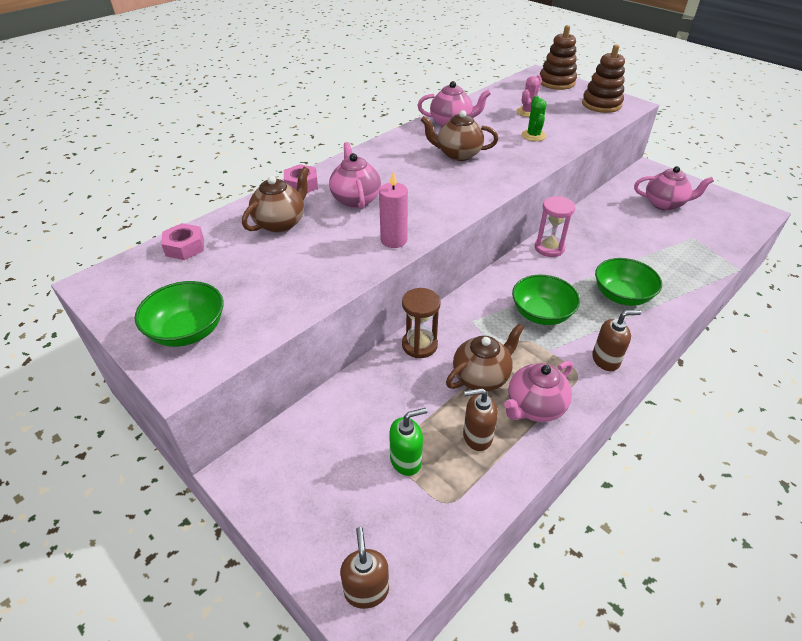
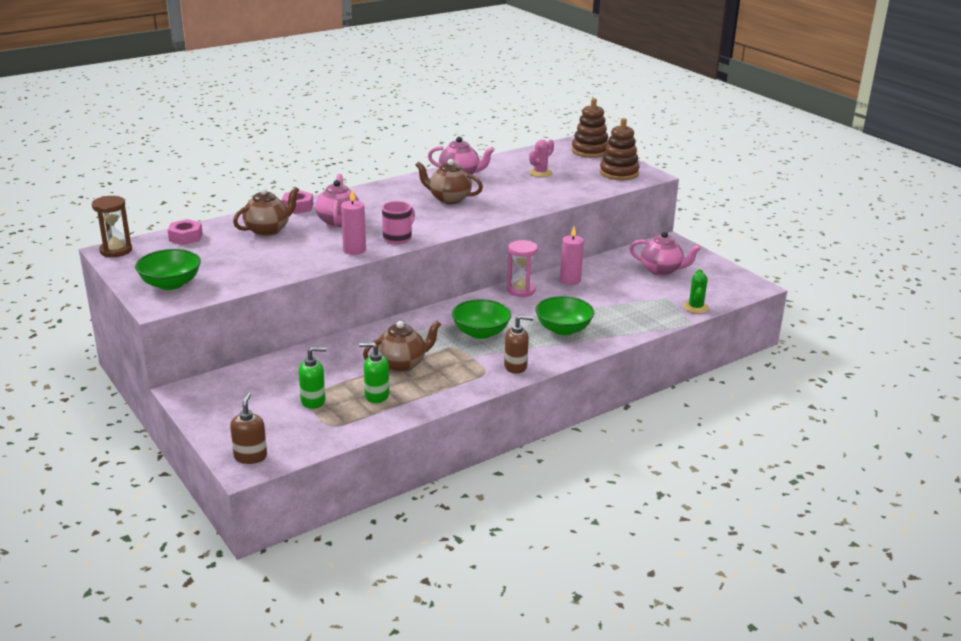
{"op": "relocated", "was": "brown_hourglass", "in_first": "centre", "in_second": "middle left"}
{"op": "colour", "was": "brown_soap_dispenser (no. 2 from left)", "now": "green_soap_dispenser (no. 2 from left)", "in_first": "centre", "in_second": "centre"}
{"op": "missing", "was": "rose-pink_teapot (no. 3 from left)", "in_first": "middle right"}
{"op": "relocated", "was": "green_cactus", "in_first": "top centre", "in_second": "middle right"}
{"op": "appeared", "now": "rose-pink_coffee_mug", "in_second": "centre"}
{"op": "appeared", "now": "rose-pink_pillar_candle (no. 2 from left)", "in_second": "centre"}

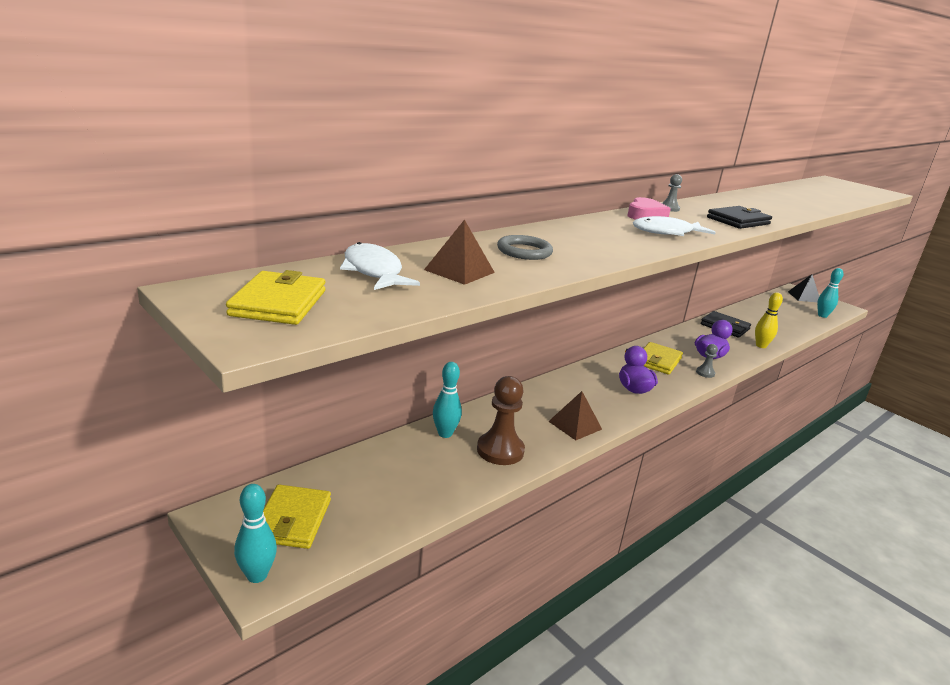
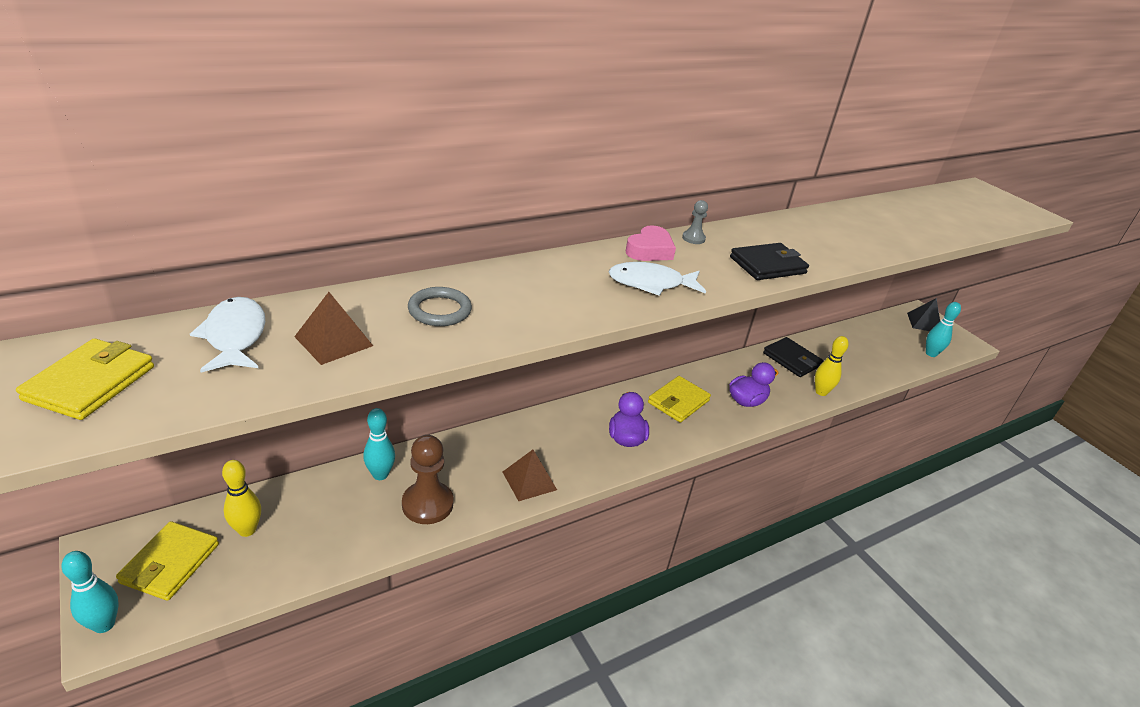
{"op": "missing", "was": "gray_game_pawn (no. 2 from left)", "in_first": "middle right"}
{"op": "appeared", "now": "golden_skittle (no. 1 from left)", "in_second": "bottom left"}

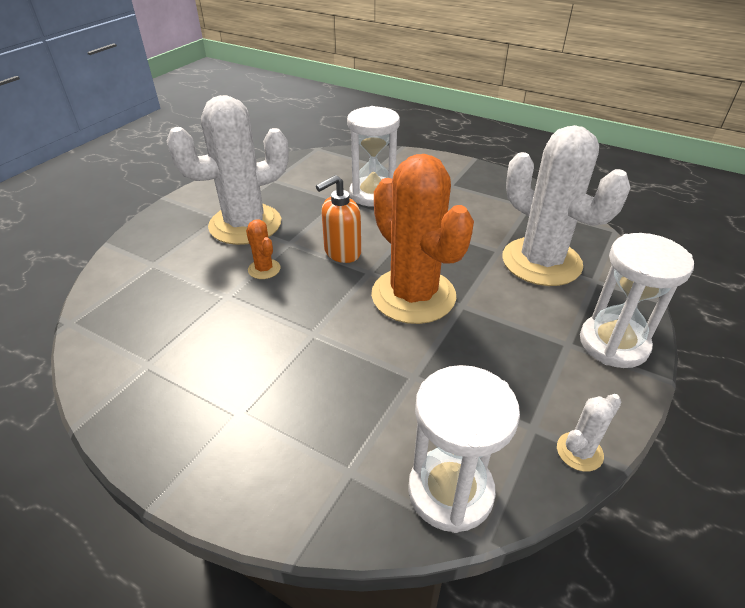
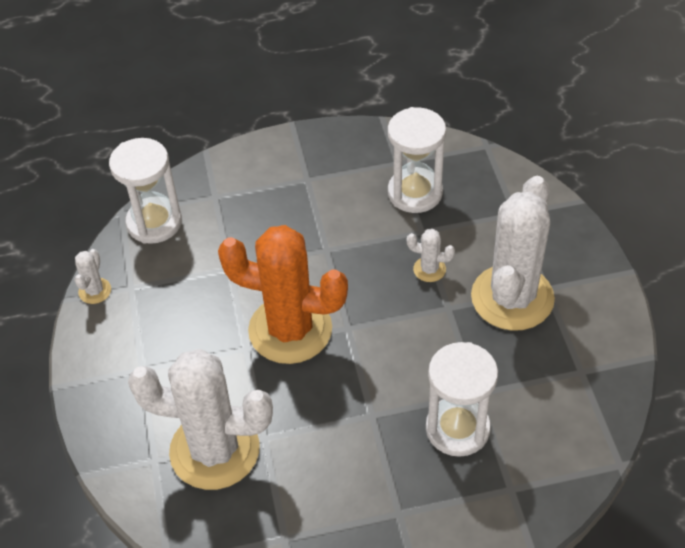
{"op": "colour", "was": "bright_orange_cactus (no. 1 from left)", "now": "pure_white_cactus (no. 3 from left)", "in_first": "centre", "in_second": "centre"}
{"op": "missing", "was": "bright_orange_soap_dispenser", "in_first": "centre"}
{"op": "relocated", "was": "pure_white_hourglass (no. 3 from left in the first image)", "now": "pure_white_hourglass (no. 2 from left)", "in_first": "middle right", "in_second": "top centre"}

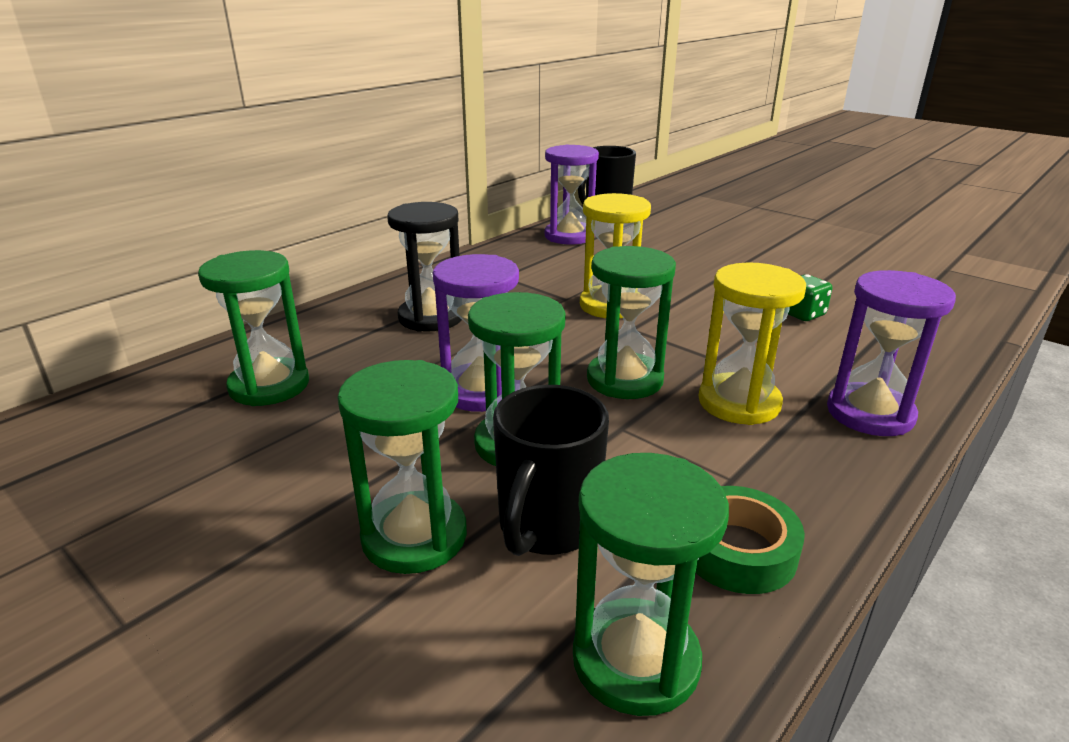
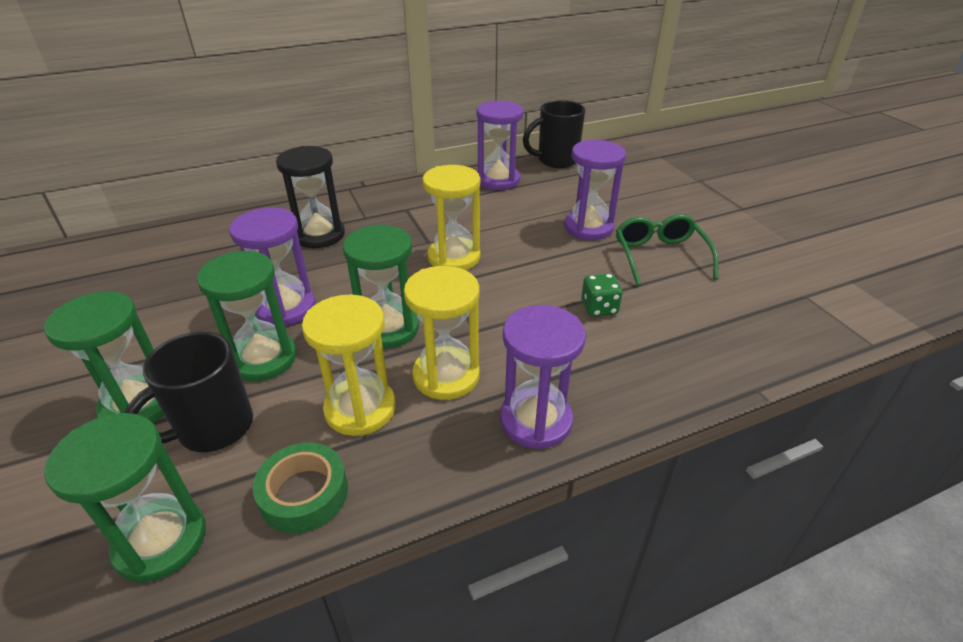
{"op": "missing", "was": "green_hourglass (no. 1 from left)", "in_first": "middle left"}
{"op": "appeared", "now": "golden_hourglass (no. 1 from left)", "in_second": "centre"}
{"op": "appeared", "now": "royal_purple_hourglass (no. 4 from left)", "in_second": "top centre"}
{"op": "appeared", "now": "green_eyeglasses", "in_second": "middle right"}

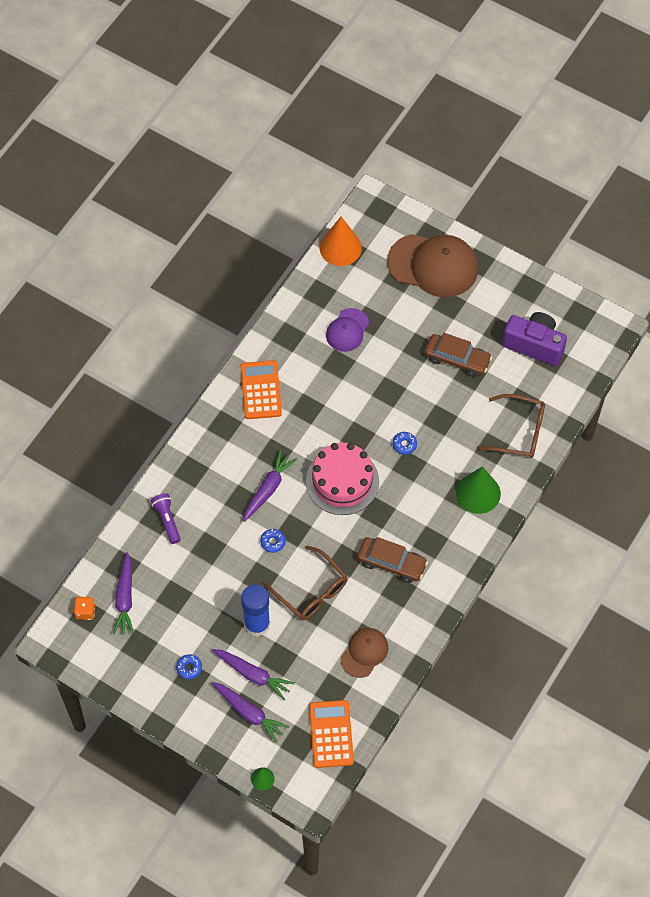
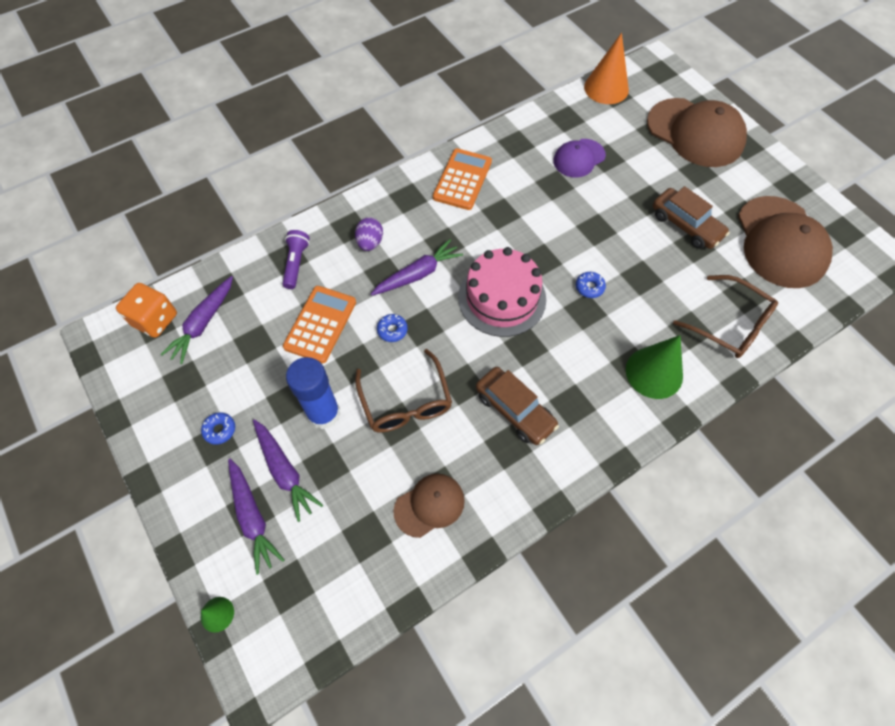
{"op": "size", "was": "bright_orange_game_die", "in_first": "bottom left", "in_second": "middle left", "ratio": 1.63}
{"op": "relocated", "was": "bright_orange_calculator (no. 2 from left in the first image)", "now": "bright_orange_calculator (no. 1 from left)", "in_first": "bottom centre", "in_second": "centre"}
{"op": "exchanged", "was": "royal_purple_camera", "now": "brown_peaked_cap (no. 3 from left)", "in_first": "middle right", "in_second": "middle right"}
{"op": "appeared", "now": "royal_purple_egg_shape", "in_second": "top centre"}

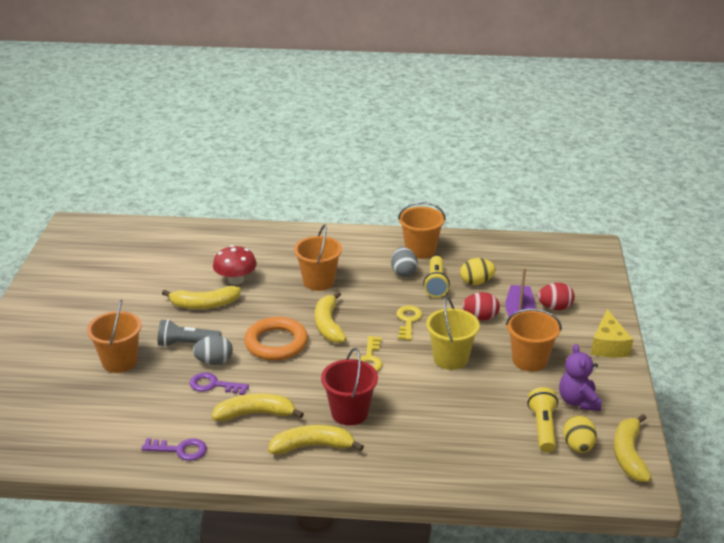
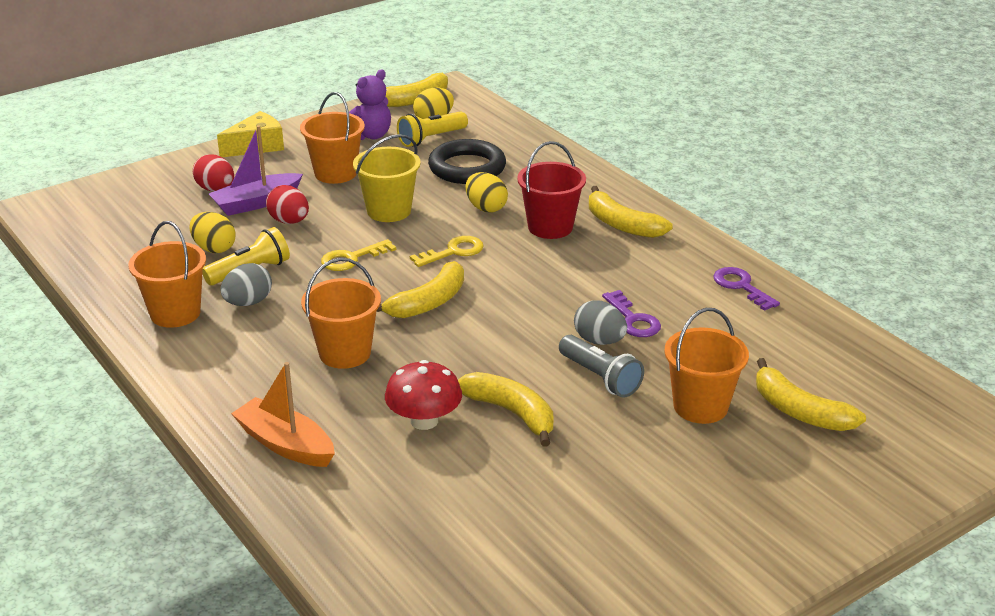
{"op": "relocated", "was": "golden_toy_banana (no. 2 from left in the first image)", "now": "golden_toy_banana (no. 5 from left)", "in_first": "bottom centre", "in_second": "middle right"}
{"op": "missing", "was": "bright_orange_ring", "in_first": "centre"}
{"op": "appeared", "now": "bright_orange_boat", "in_second": "bottom left"}
{"op": "appeared", "now": "jet-black_ring", "in_second": "top centre"}
{"op": "appeared", "now": "golden_egg_shape (no. 3 from left)", "in_second": "top centre"}

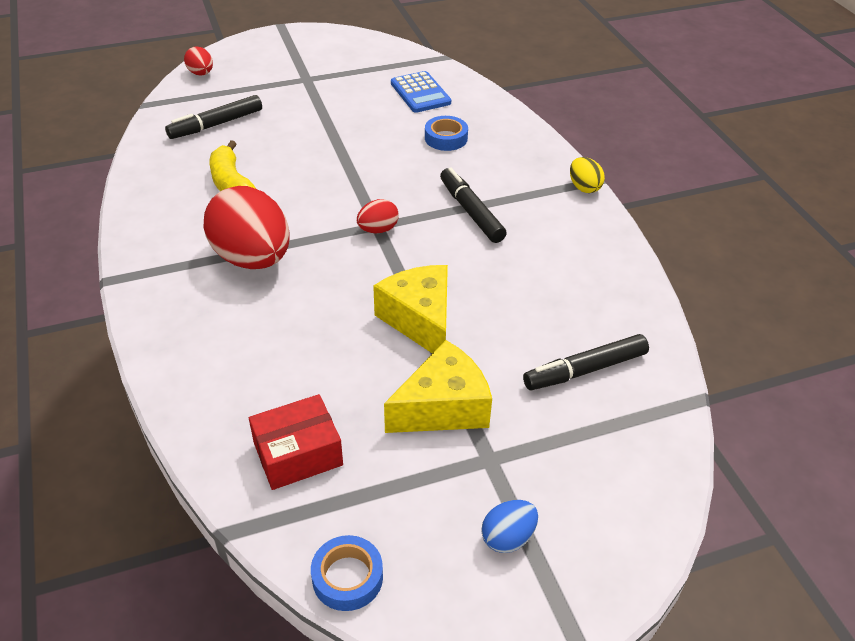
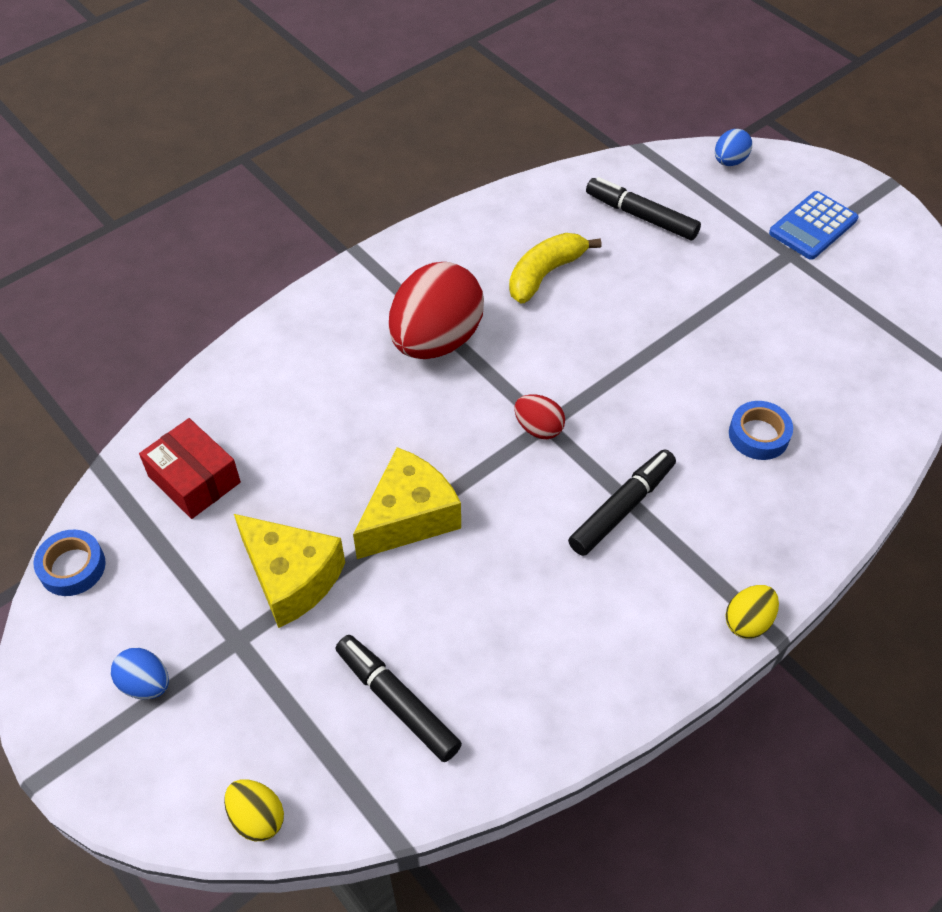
{"op": "colour", "was": "scarlet_egg_shape (no. 1 from left)", "now": "cobalt_egg_shape (no. 2 from left)", "in_first": "top left", "in_second": "top right"}
{"op": "relocated", "was": "cobalt_calculator", "in_first": "top centre", "in_second": "top right"}
{"op": "appeared", "now": "golden_egg_shape (no. 1 from left)", "in_second": "bottom left"}

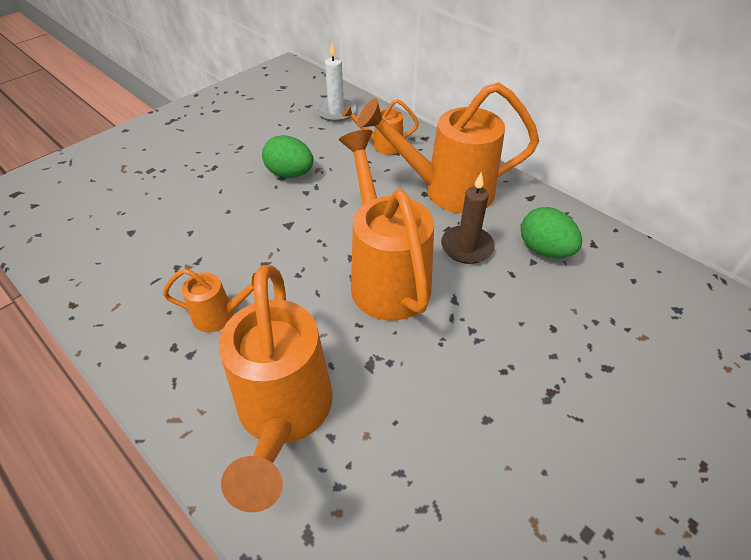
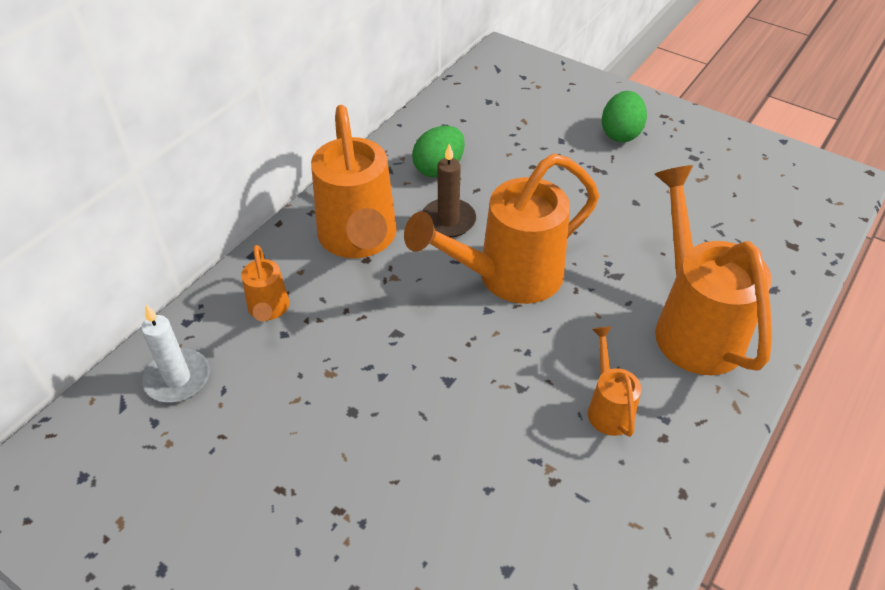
{"op": "spun", "was": "bright_orange_watering_can (no. 2 from left in the first image)", "in_first": "bottom centre", "in_second": "middle right", "clockwise": -90}
{"op": "relocated", "was": "green_egg_shape (no. 1 from left in the first image)", "now": "green_egg_shape (no. 2 from left)", "in_first": "top centre", "in_second": "top right"}

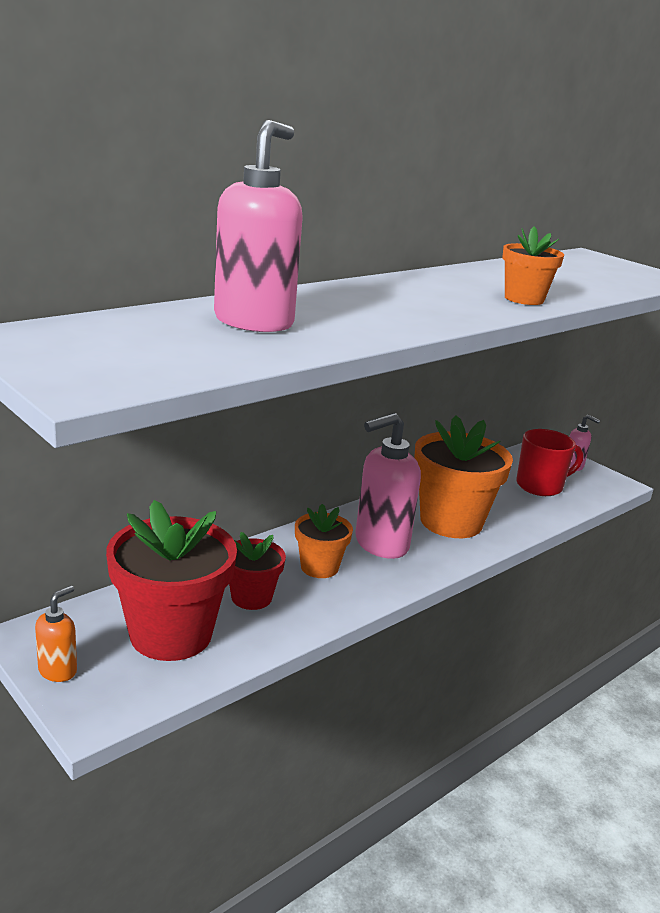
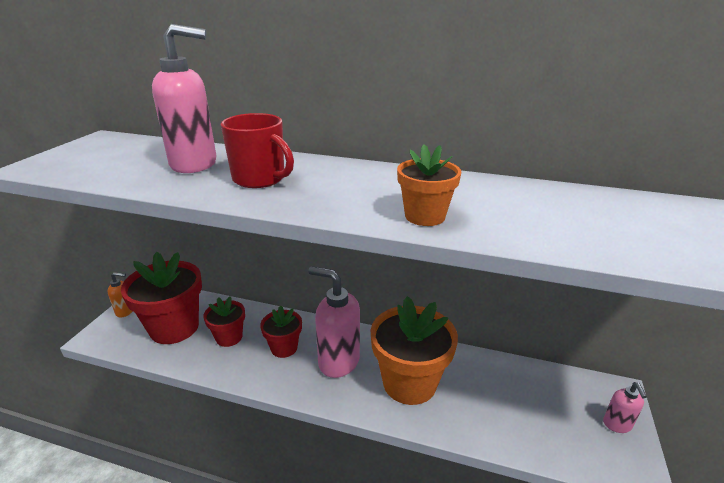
{"op": "colour", "was": "bright_orange_potted_plant (no. 1 from left)", "now": "scarlet_potted_plant (no. 3 from left)", "in_first": "centre", "in_second": "bottom centre"}
{"op": "relocated", "was": "scarlet_coffee_mug", "in_first": "middle right", "in_second": "top centre"}

